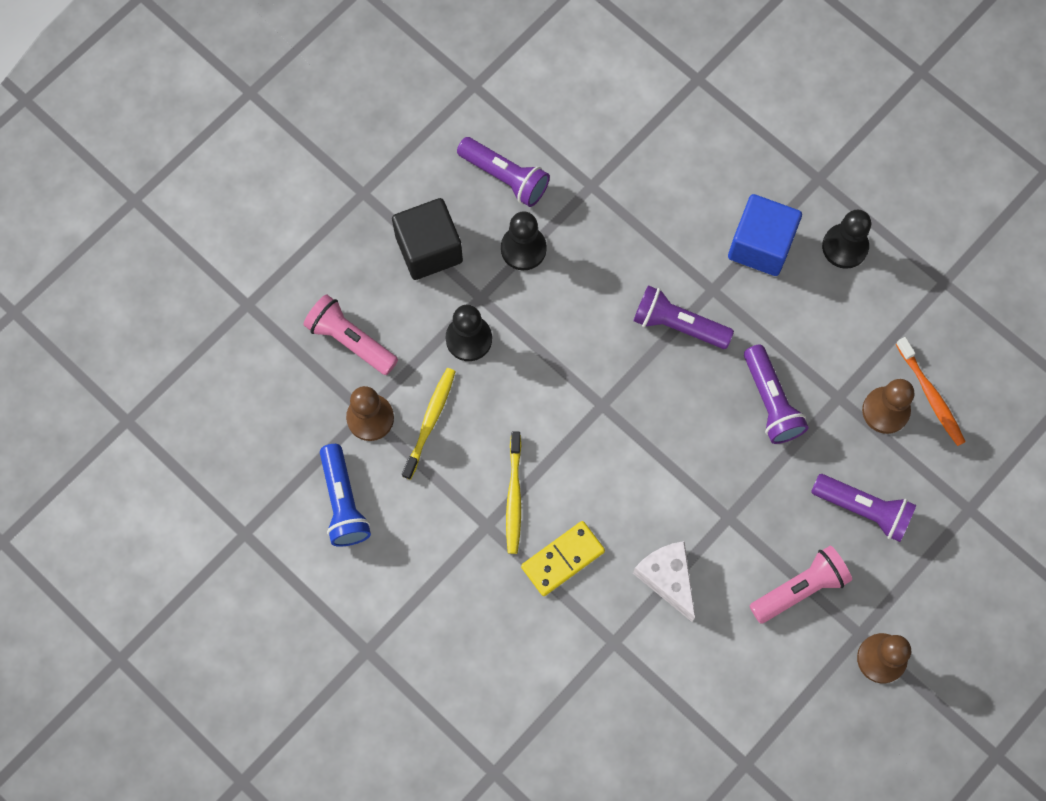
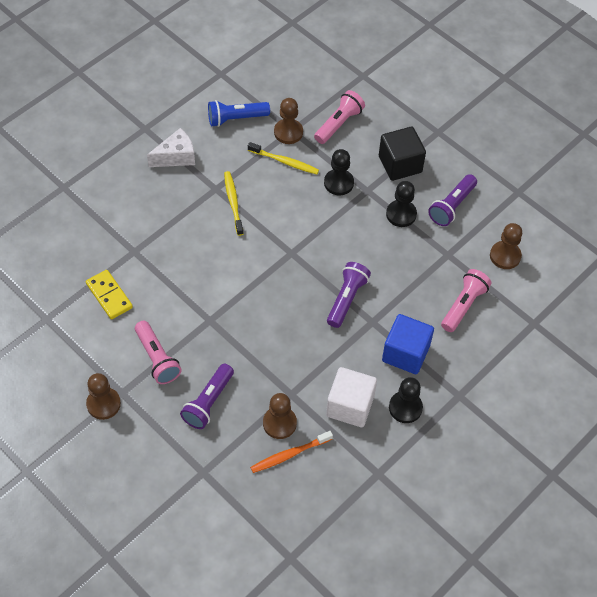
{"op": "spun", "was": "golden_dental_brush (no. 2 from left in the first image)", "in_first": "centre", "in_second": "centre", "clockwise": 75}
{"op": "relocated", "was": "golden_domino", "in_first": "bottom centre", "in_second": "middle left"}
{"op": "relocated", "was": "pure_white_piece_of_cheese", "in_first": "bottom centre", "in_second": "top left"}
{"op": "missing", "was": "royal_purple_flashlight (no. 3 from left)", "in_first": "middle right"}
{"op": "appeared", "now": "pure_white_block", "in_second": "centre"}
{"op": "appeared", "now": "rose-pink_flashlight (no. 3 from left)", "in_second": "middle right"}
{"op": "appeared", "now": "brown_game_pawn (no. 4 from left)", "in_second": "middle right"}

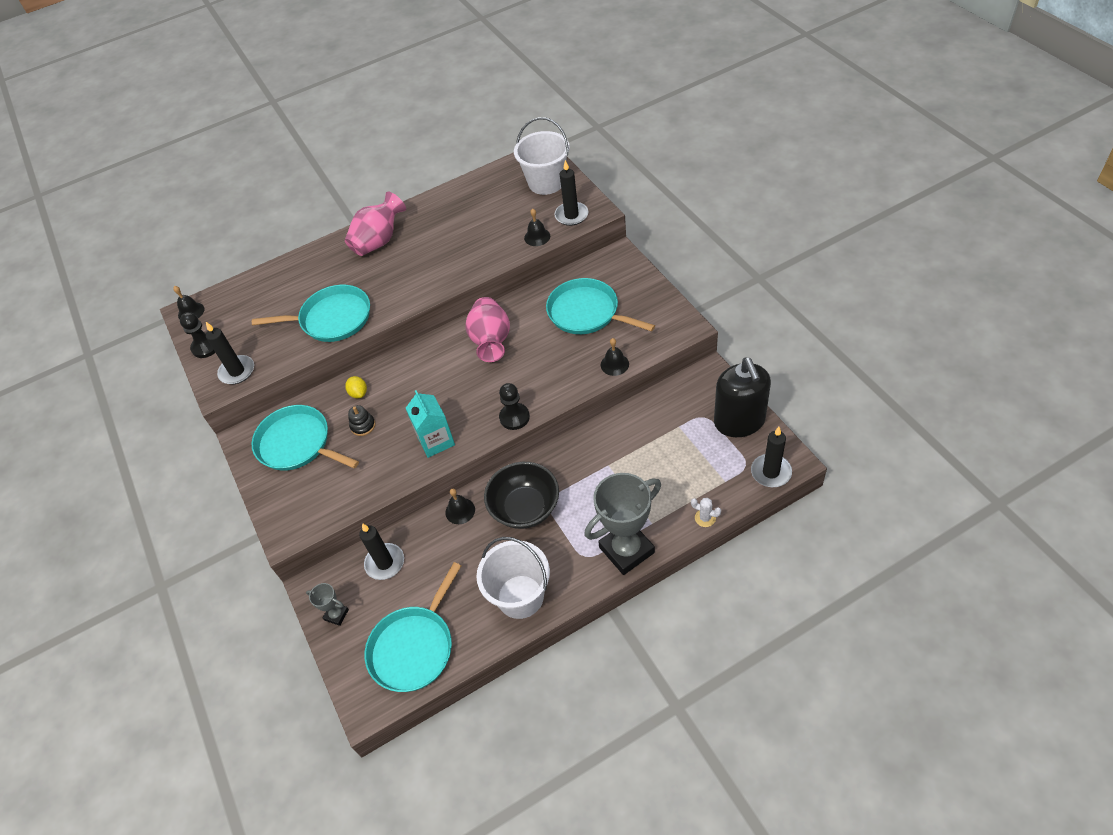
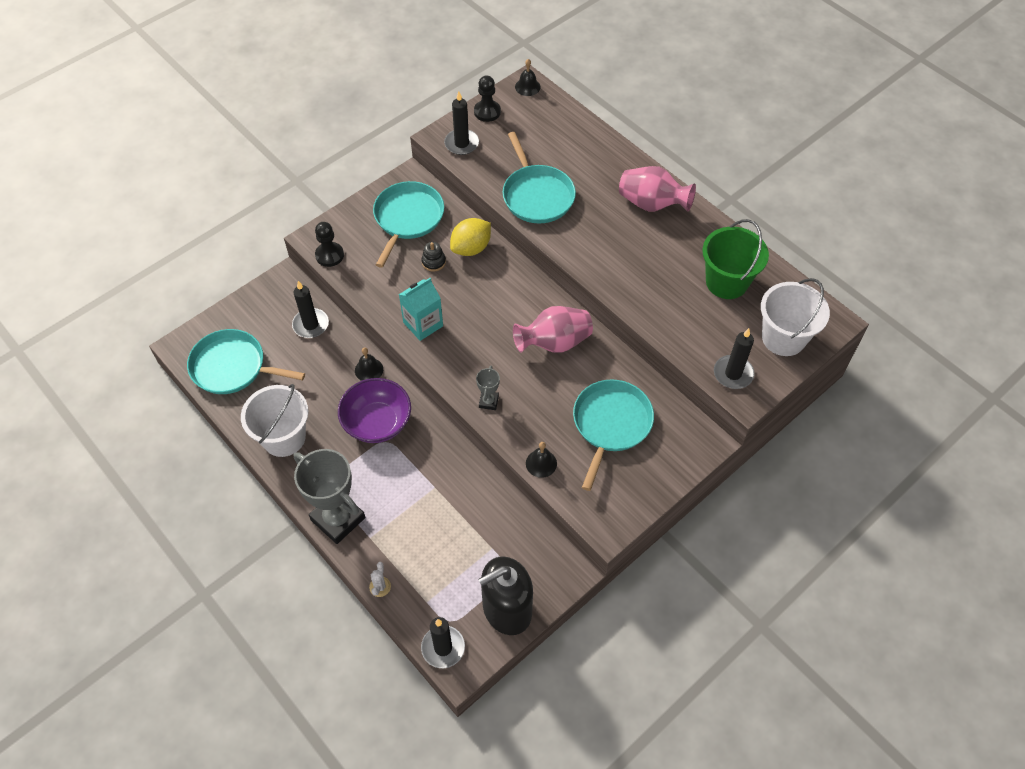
{"op": "relocated", "was": "gray_prize_cup (no. 1 from left in the first image)", "now": "gray_prize_cup (no. 2 from left)", "in_first": "bottom left", "in_second": "centre"}
{"op": "size", "was": "golden_toy_lemon", "in_first": "middle left", "in_second": "top centre", "ratio": 1.79}
{"op": "colour", "was": "jet-black_deep_dish", "now": "royal_purple_deep_dish", "in_first": "centre", "in_second": "centre"}
{"op": "relocated", "was": "jet-black_game_pawn (no. 2 from left in the first image)", "now": "jet-black_game_pawn (no. 1 from left)", "in_first": "centre", "in_second": "top left"}
{"op": "missing", "was": "jet-black_bell (no. 3 from left)", "in_first": "top centre"}
{"op": "appeared", "now": "green_bucket", "in_second": "middle right"}

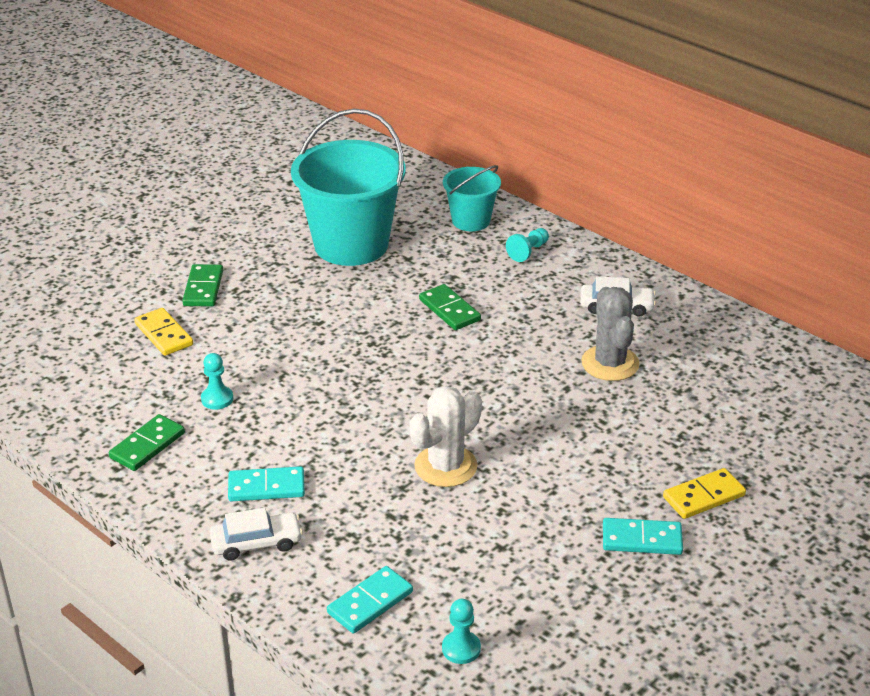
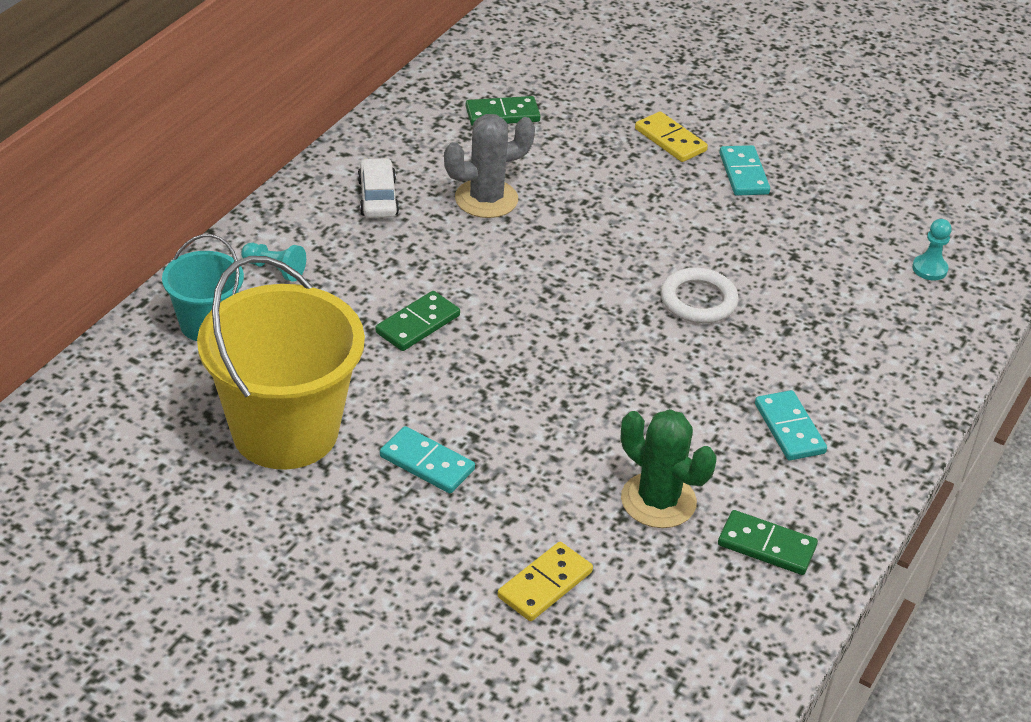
{"op": "relocated", "was": "green_domino (no. 2 from left)", "in_first": "middle left", "in_second": "top centre"}
{"op": "exchanged", "was": "aqua_game_pawn (no. 1 from left)", "now": "green_cactus", "in_first": "middle left", "in_second": "centre"}
{"op": "missing", "was": "pure_white_automobile (no. 1 from left)", "in_first": "bottom left"}
{"op": "colour", "was": "aqua_bucket (no. 1 from left)", "now": "golden_bucket", "in_first": "top centre", "in_second": "middle left"}
{"op": "relocated", "was": "aqua_domino (no. 2 from left in the first image)", "now": "aqua_domino (no. 1 from left)", "in_first": "bottom centre", "in_second": "centre"}
{"op": "exchanged", "was": "pure_white_cactus", "now": "pure_white_ring", "in_first": "centre", "in_second": "middle right"}

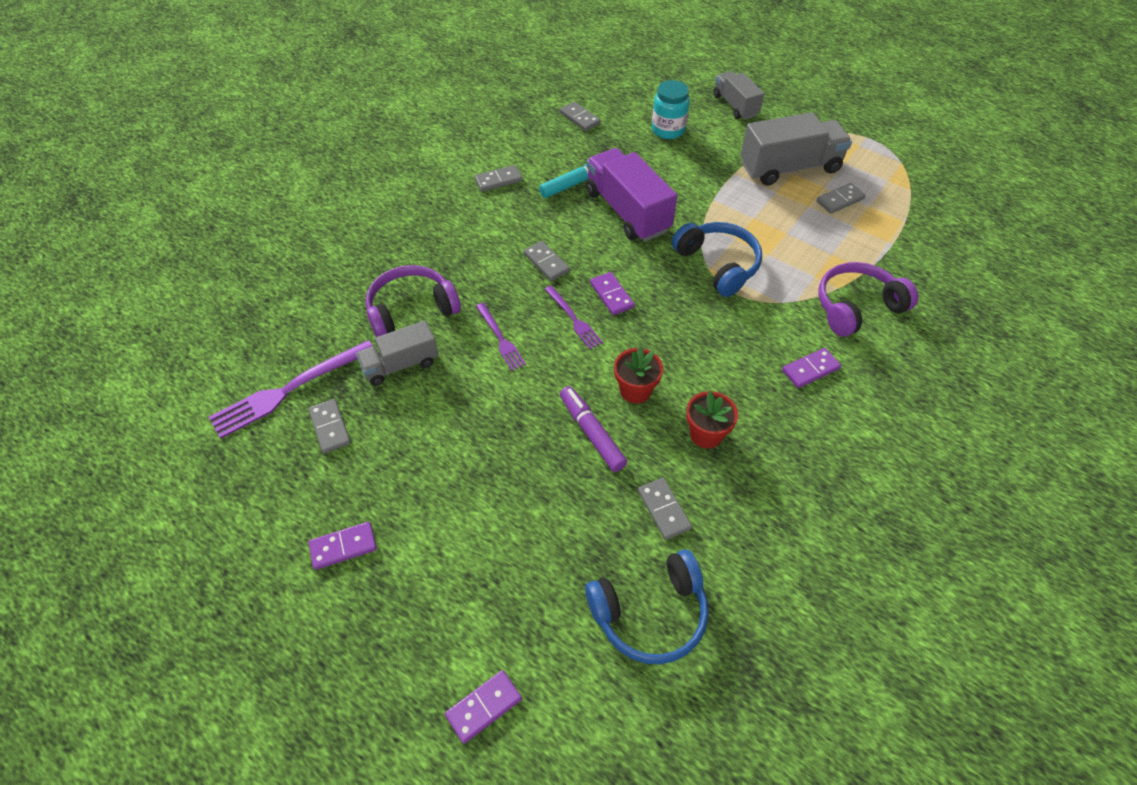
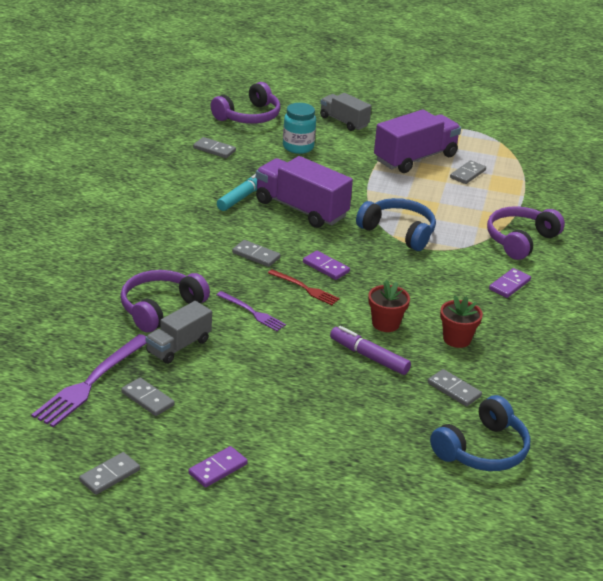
{"op": "missing", "was": "royal_purple_domino (no. 2 from left)", "in_first": "bottom centre"}
{"op": "relocated", "was": "gray_domino (no. 2 from left in the first image)", "now": "gray_domino (no. 1 from left)", "in_first": "top centre", "in_second": "bottom left"}
{"op": "colour", "was": "royal_purple_dinner_fork (no. 3 from left)", "now": "scarlet_dinner_fork", "in_first": "centre", "in_second": "centre"}
{"op": "colour", "was": "gray_truck (no. 3 from left)", "now": "royal_purple_truck (no. 2 from left)", "in_first": "top right", "in_second": "top right"}
{"op": "appeared", "now": "royal_purple_headphones (no. 2 from left)", "in_second": "top centre"}

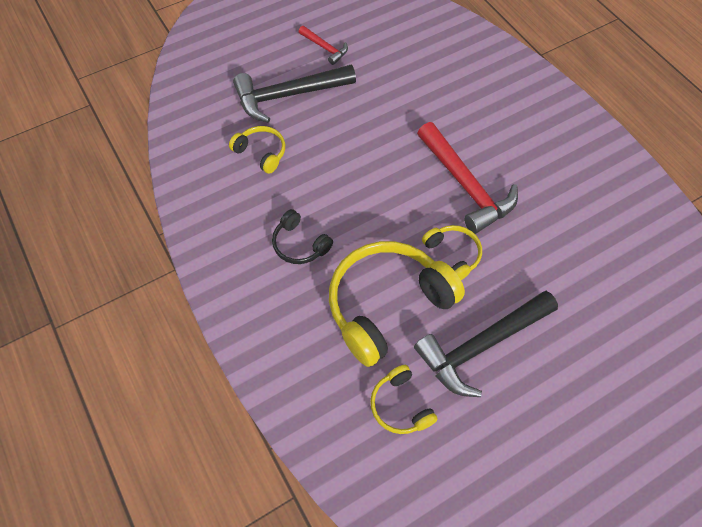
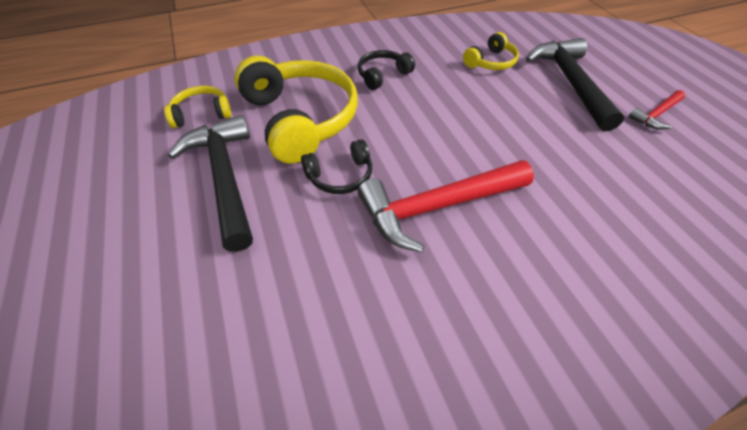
{"op": "colour", "was": "golden_headphones (no. 4 from left)", "now": "jet-black_headphones (no. 1 from left)", "in_first": "centre", "in_second": "centre"}

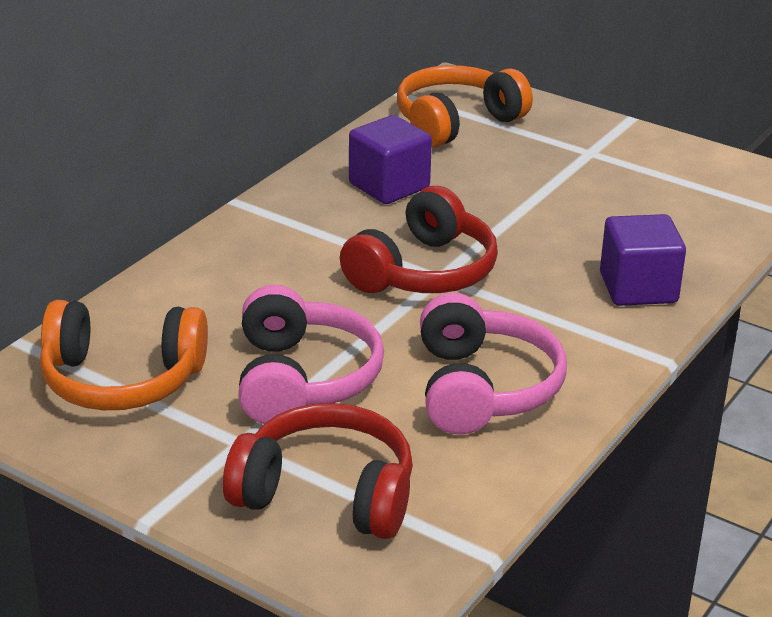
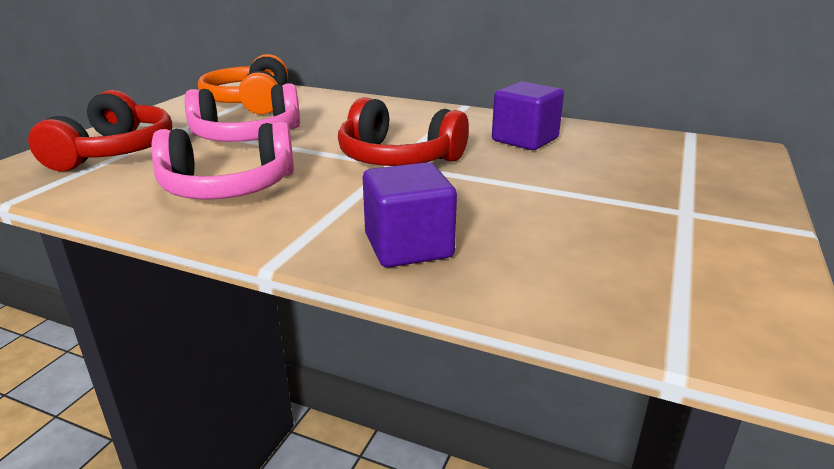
{"op": "missing", "was": "bright_orange_headphones (no. 2 from left)", "in_first": "top centre"}

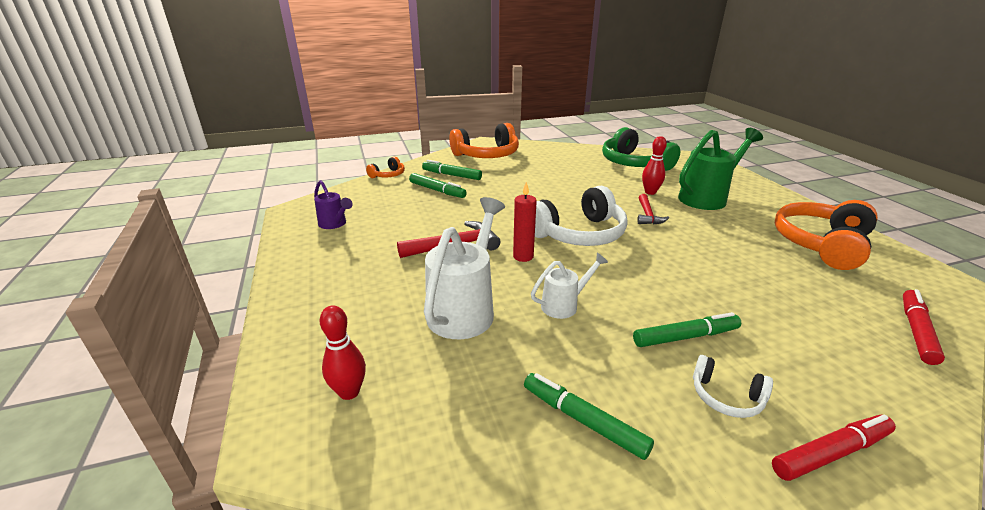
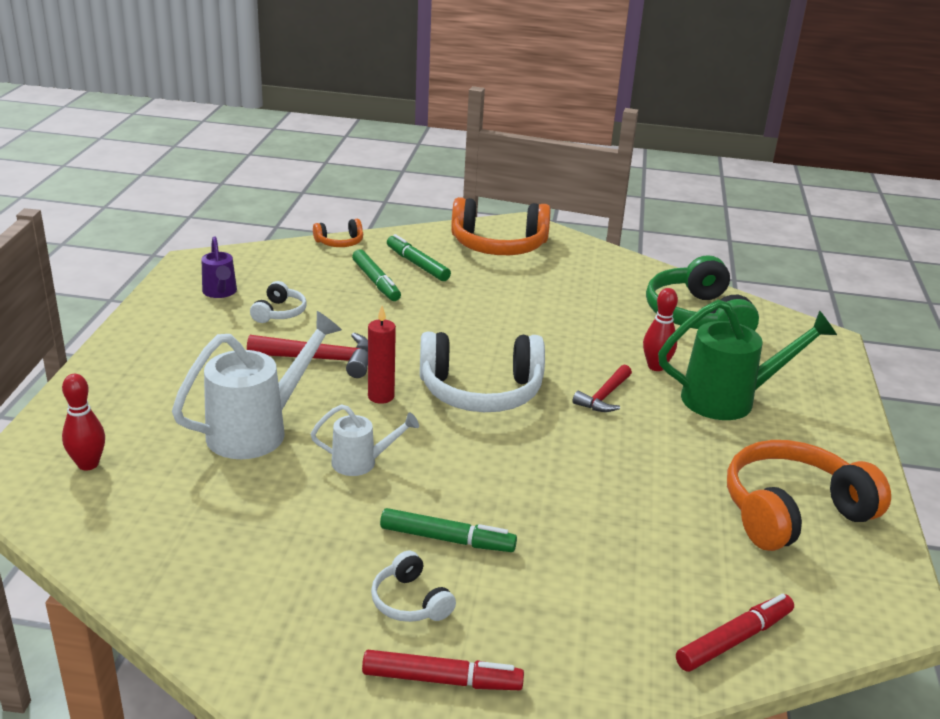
{"op": "missing", "was": "green_marker (no. 3 from left)", "in_first": "bottom centre"}
{"op": "appeared", "now": "pure_white_headphones (no. 1 from left)", "in_second": "middle left"}

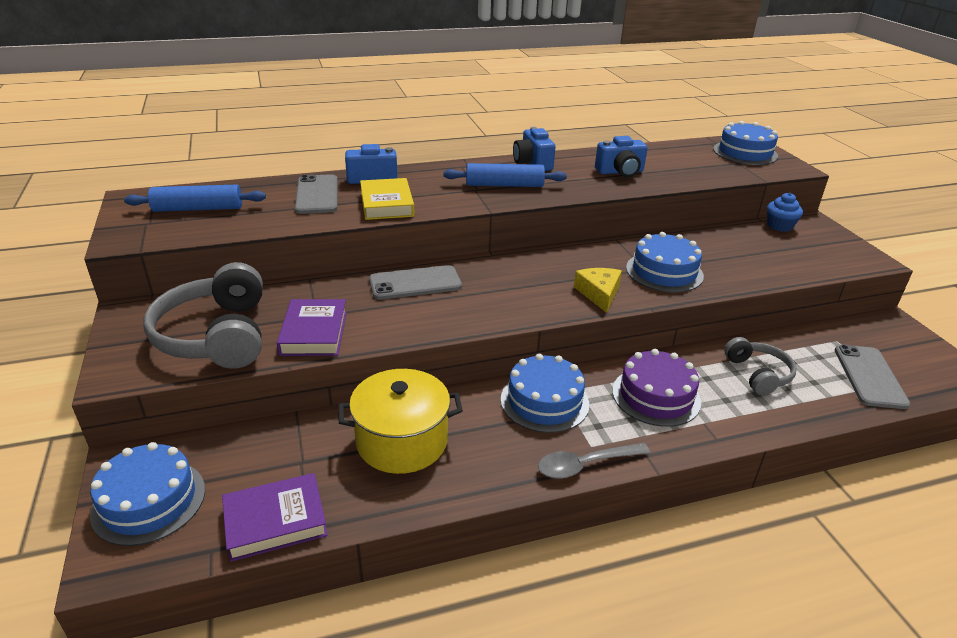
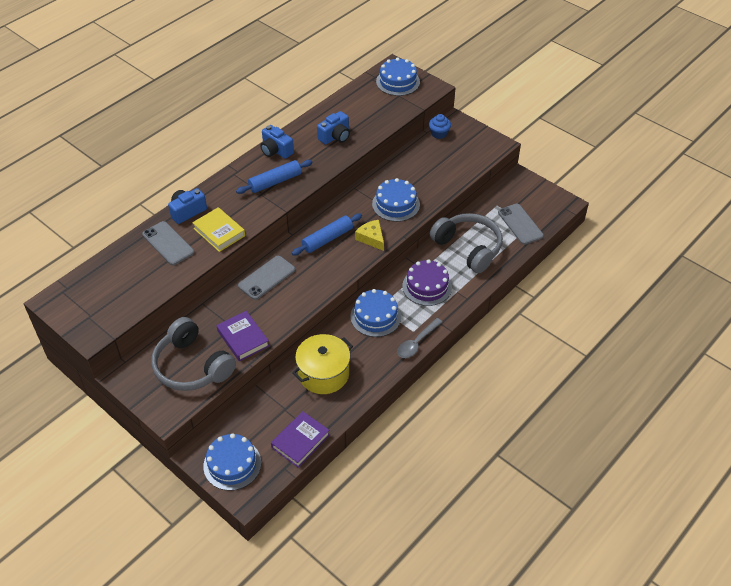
{"op": "relocated", "was": "cobalt_pastry_roller (no. 1 from left in the first image)", "now": "cobalt_pastry_roller (no. 2 from left)", "in_first": "top left", "in_second": "centre"}
{"op": "size", "was": "gray_headphones (no. 2 from left)", "in_first": "middle right", "in_second": "centre", "ratio": 1.77}

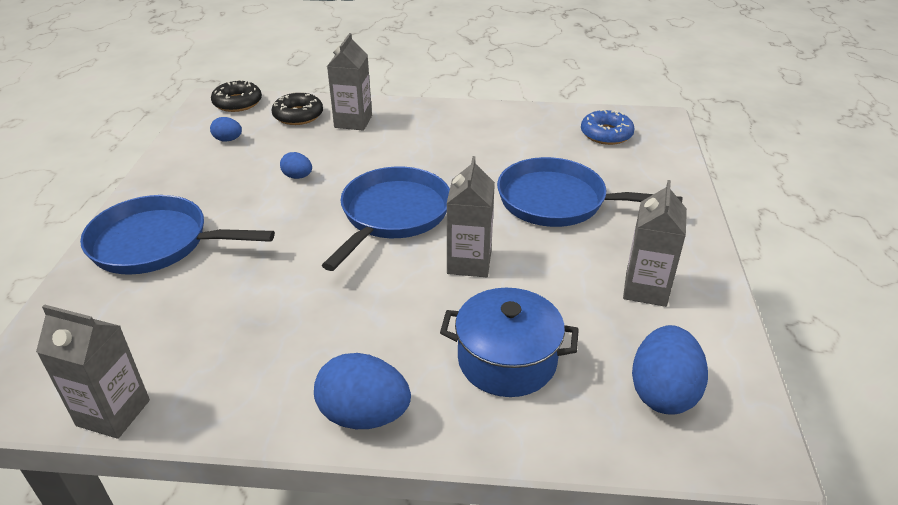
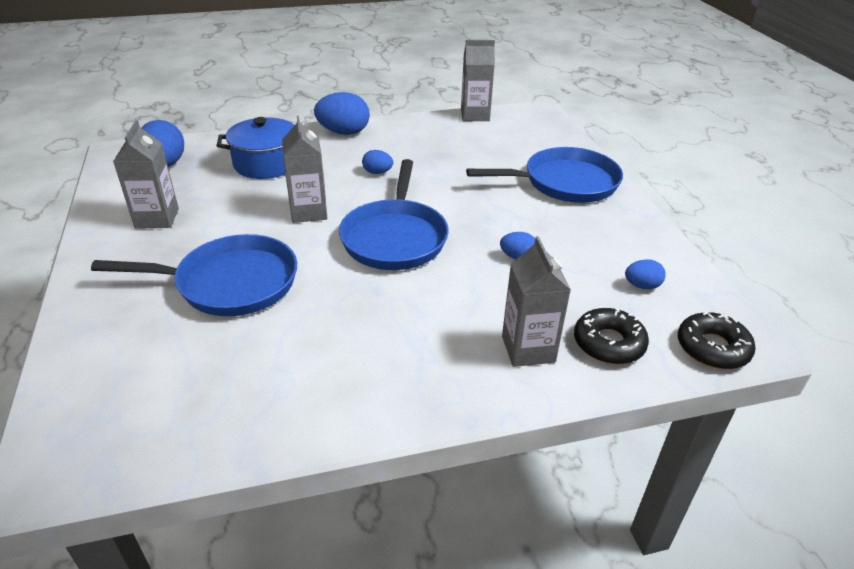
{"op": "missing", "was": "cobalt_donut", "in_first": "top right"}
{"op": "appeared", "now": "cobalt_egg_shape (no. 3 from left)", "in_second": "top centre"}

